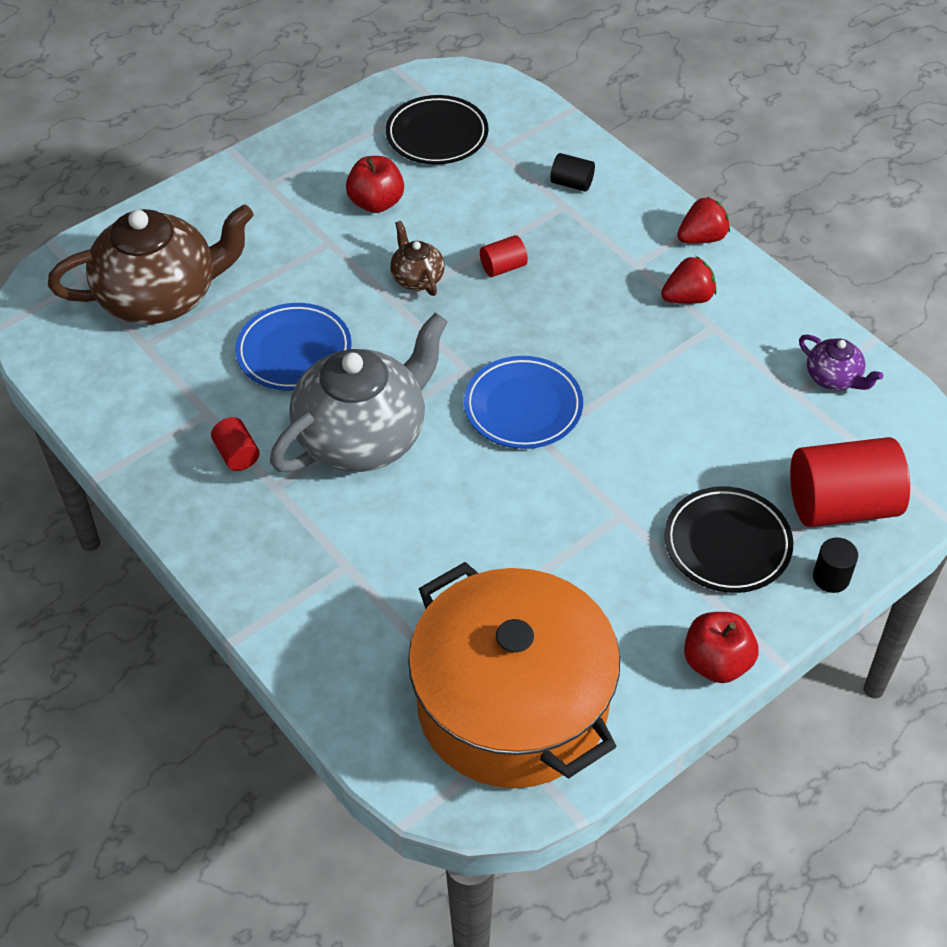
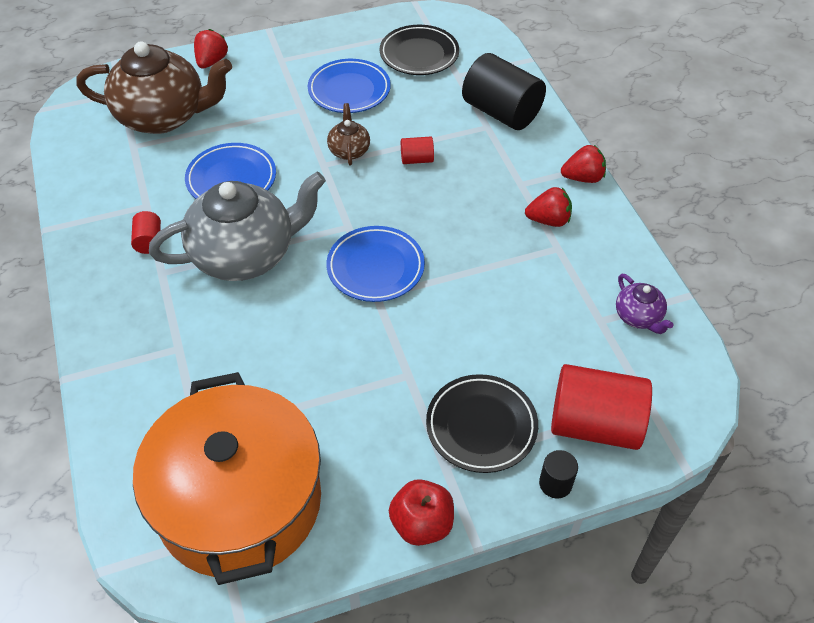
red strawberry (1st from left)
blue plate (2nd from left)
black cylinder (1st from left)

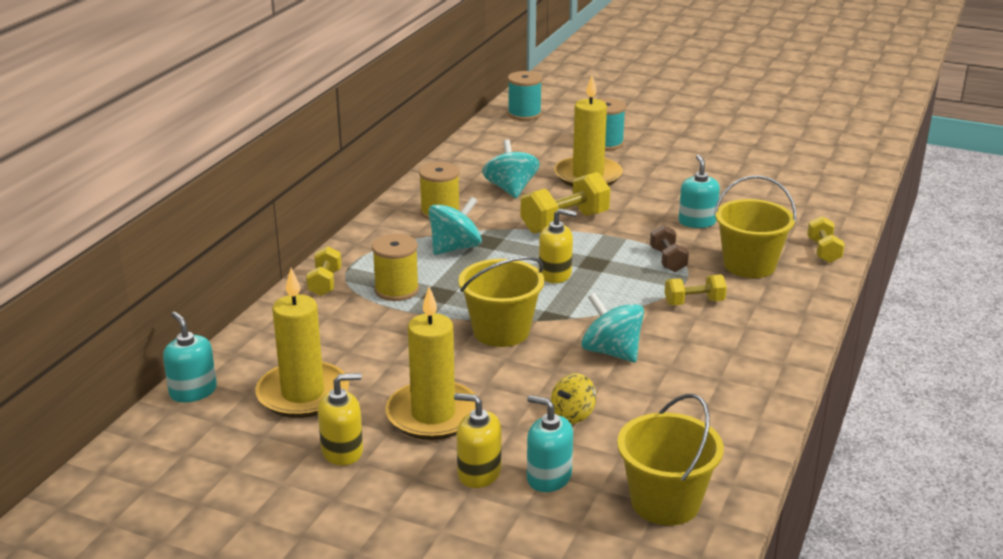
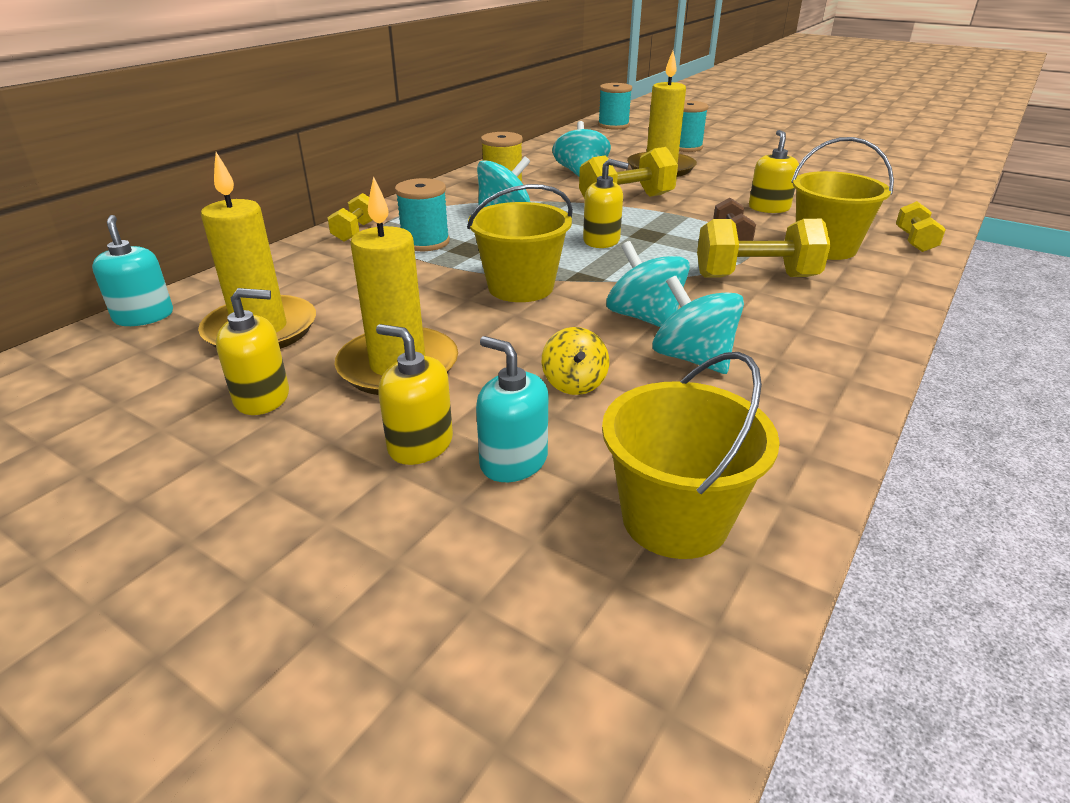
turquoise spool (1st from left)
yellow spinning top
turquoise spinning top (4th from left)
yellow dumbbell (3rd from left)
yellow soap dispenser (4th from left)

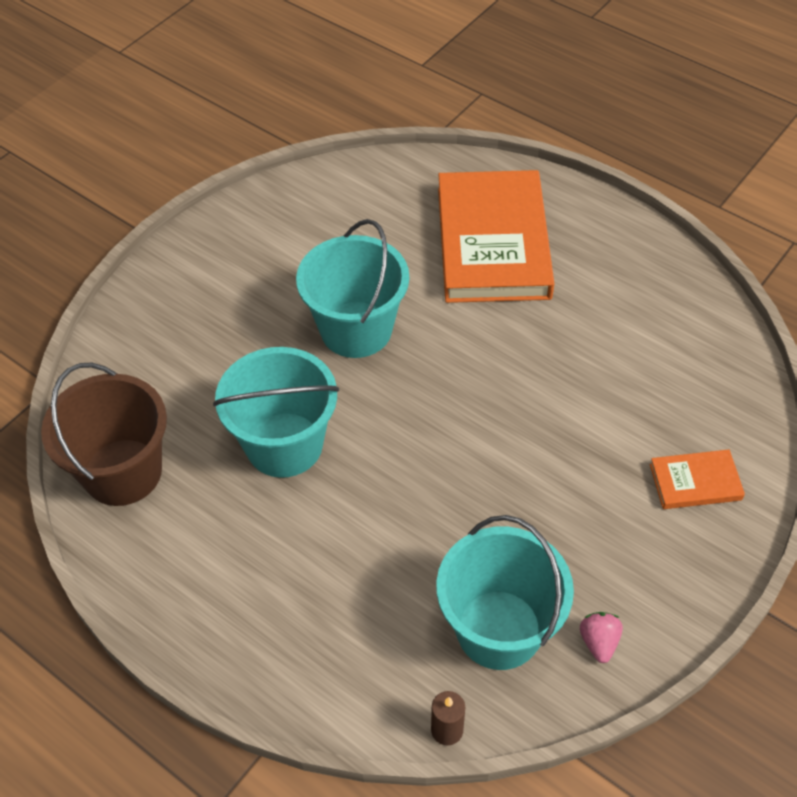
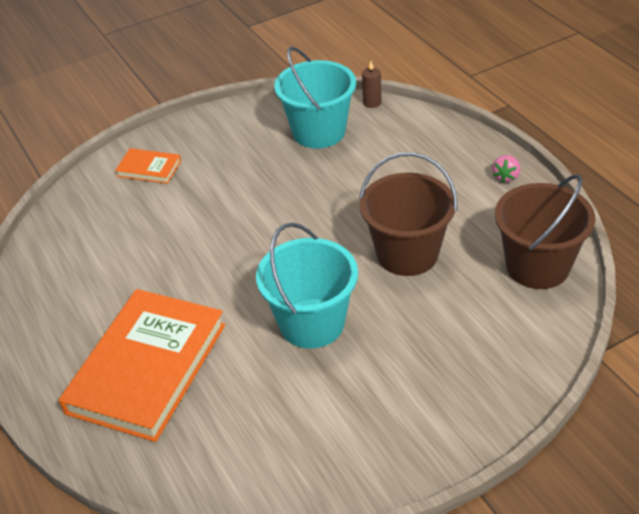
brown bucket (1st from left)
pink strawberry

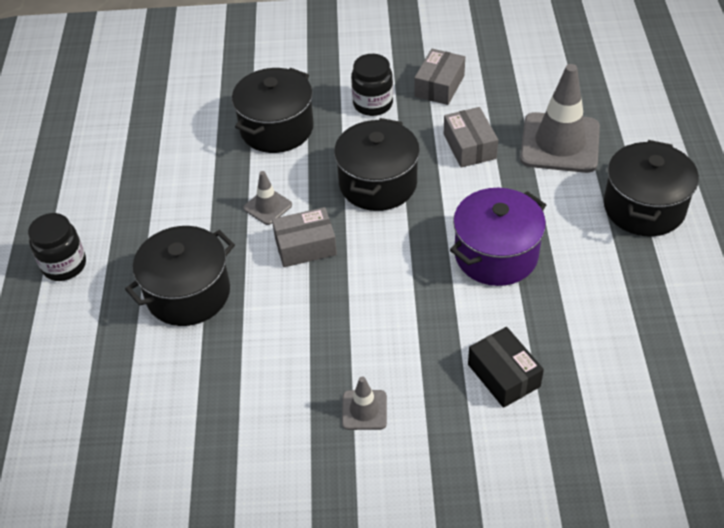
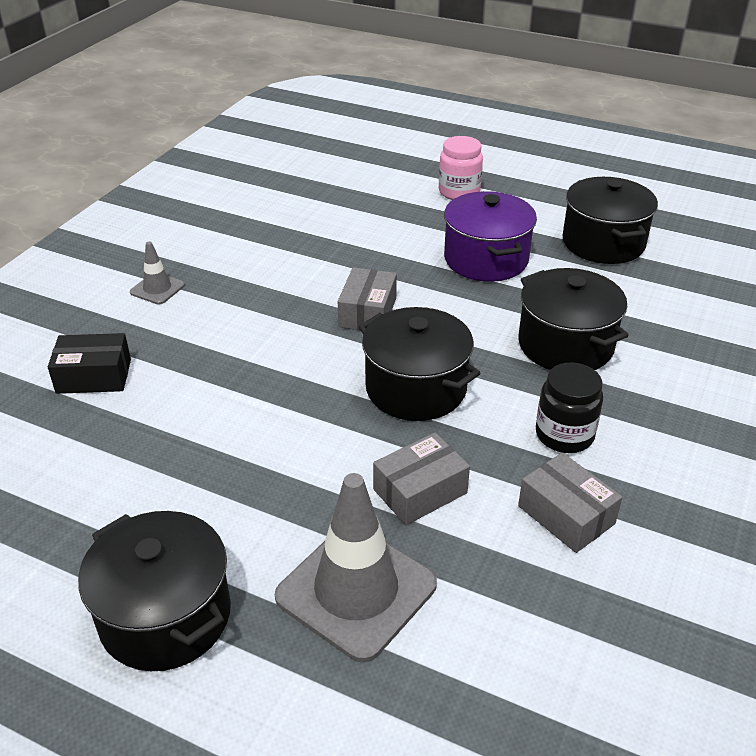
grey box (2nd from left)
pink jar
purple pot
black pot (4th from left)
grey traffic cone (1st from left in the first image)

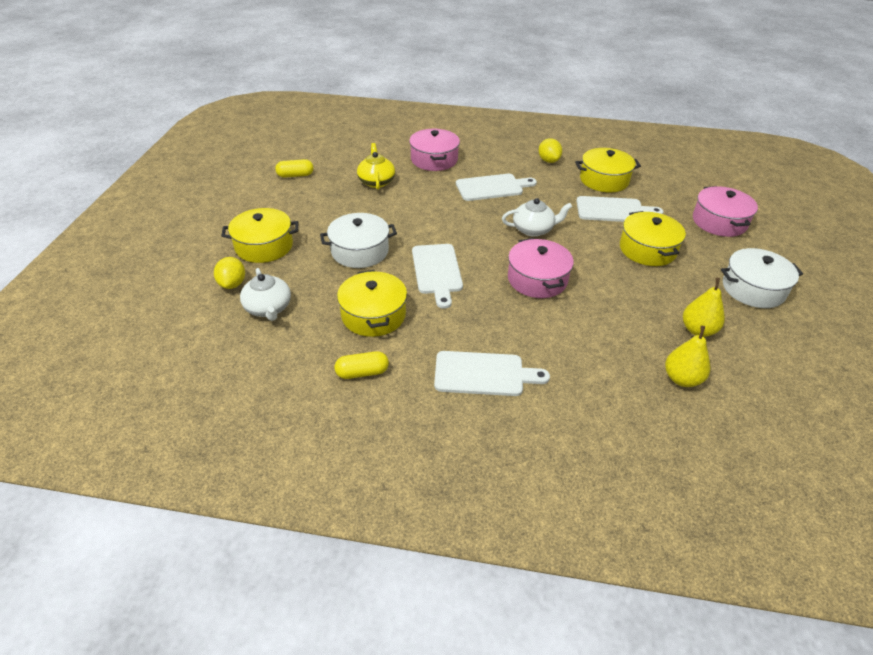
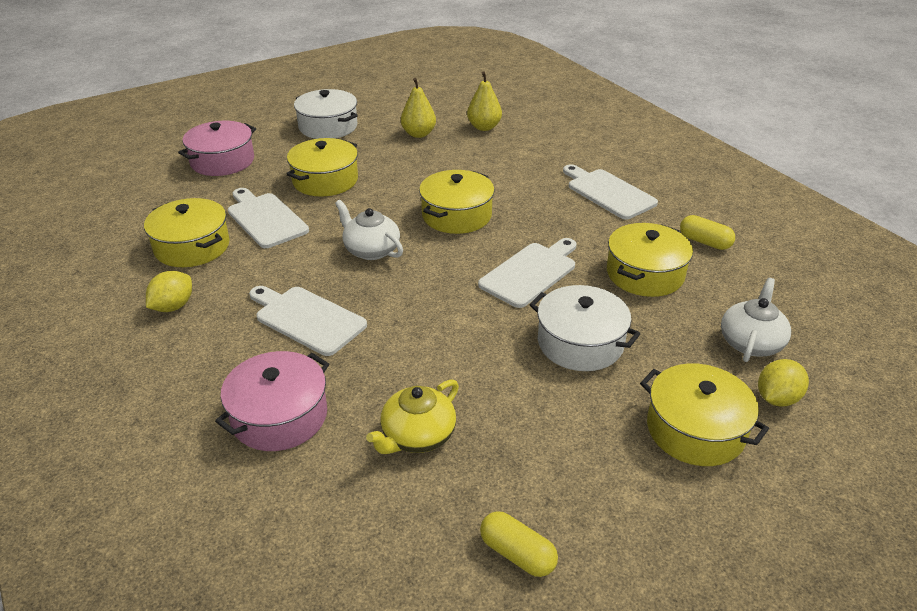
yellow pot (3rd from left)

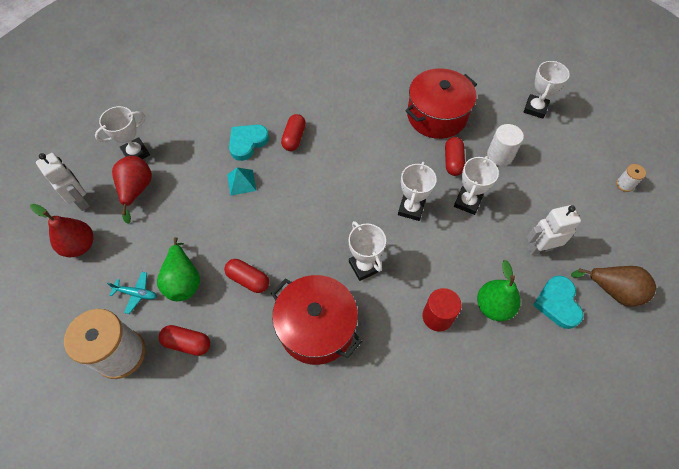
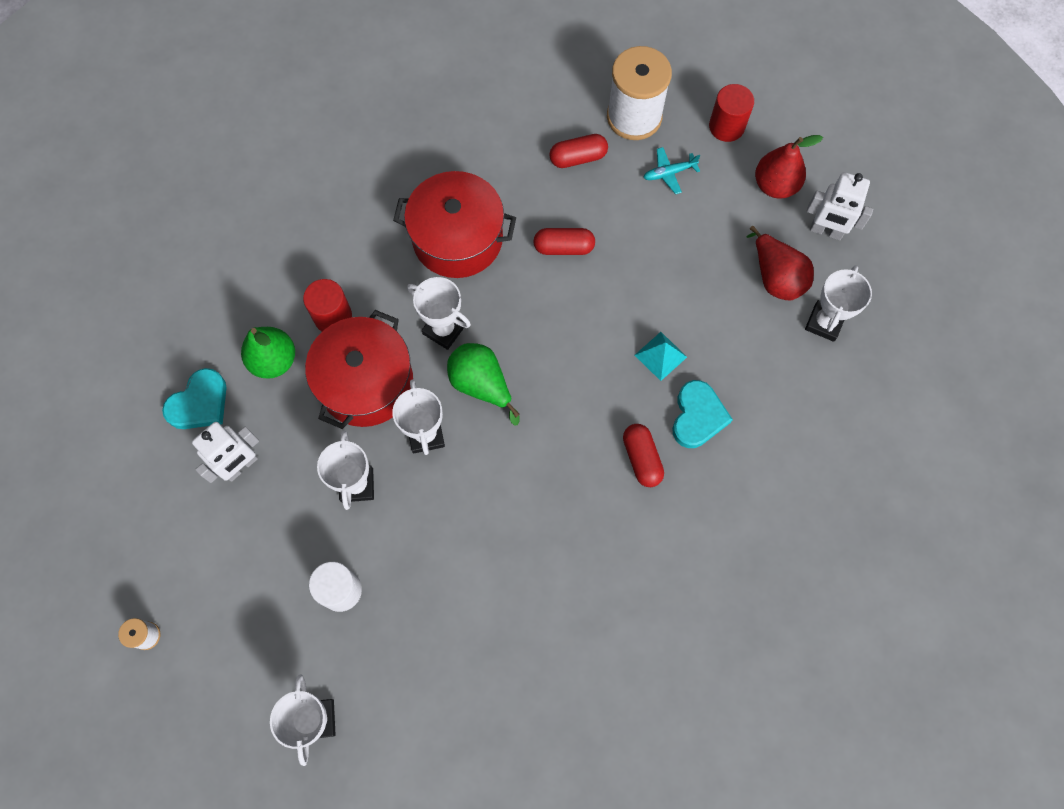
turquoise heart (1st from left)
red pot (1st from left)
green pear (2nd from left)
red cylinder (2nd from left)
red capsule (4th from left in the first image)
brown pear

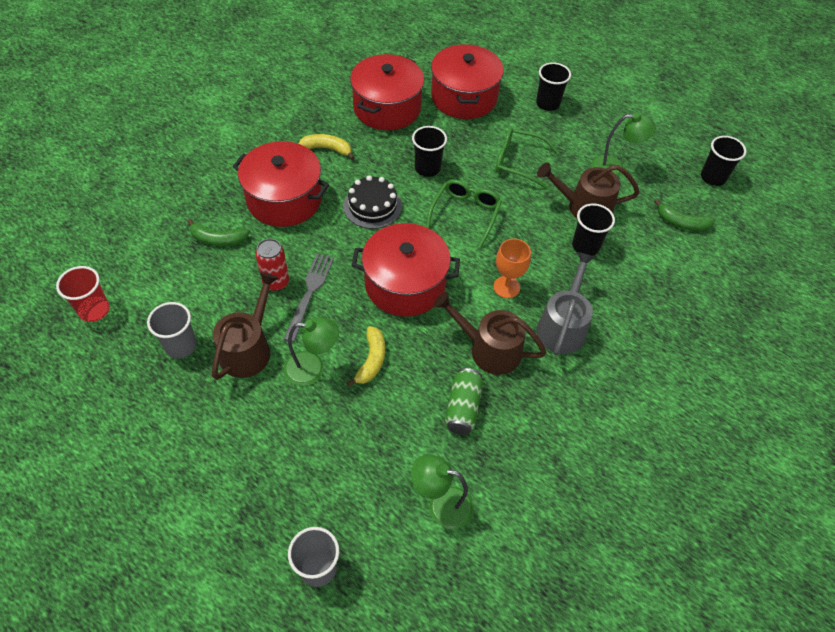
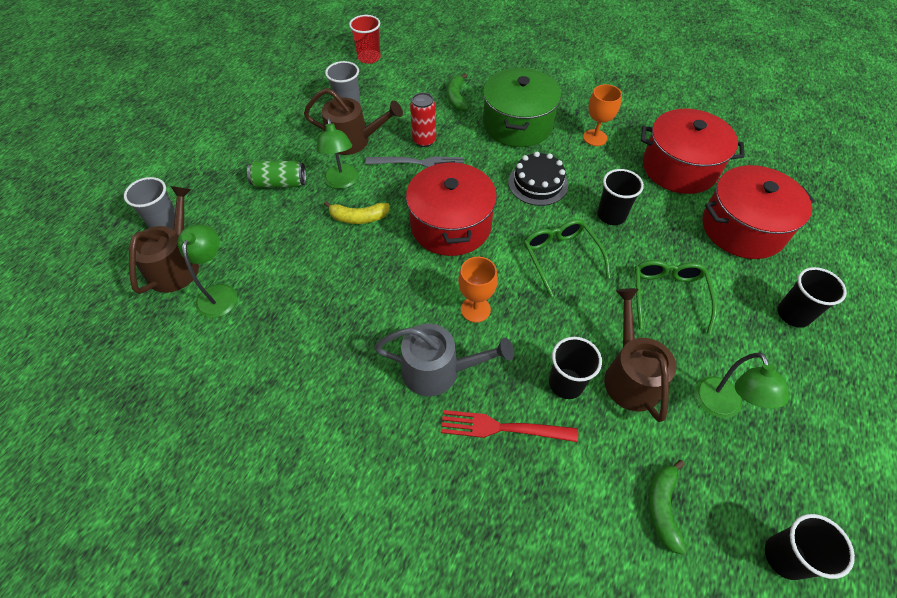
brown watering can (1st from left)
green can
red fork
green pot
green glasses (1st from left)
orange goblet (2nd from left)

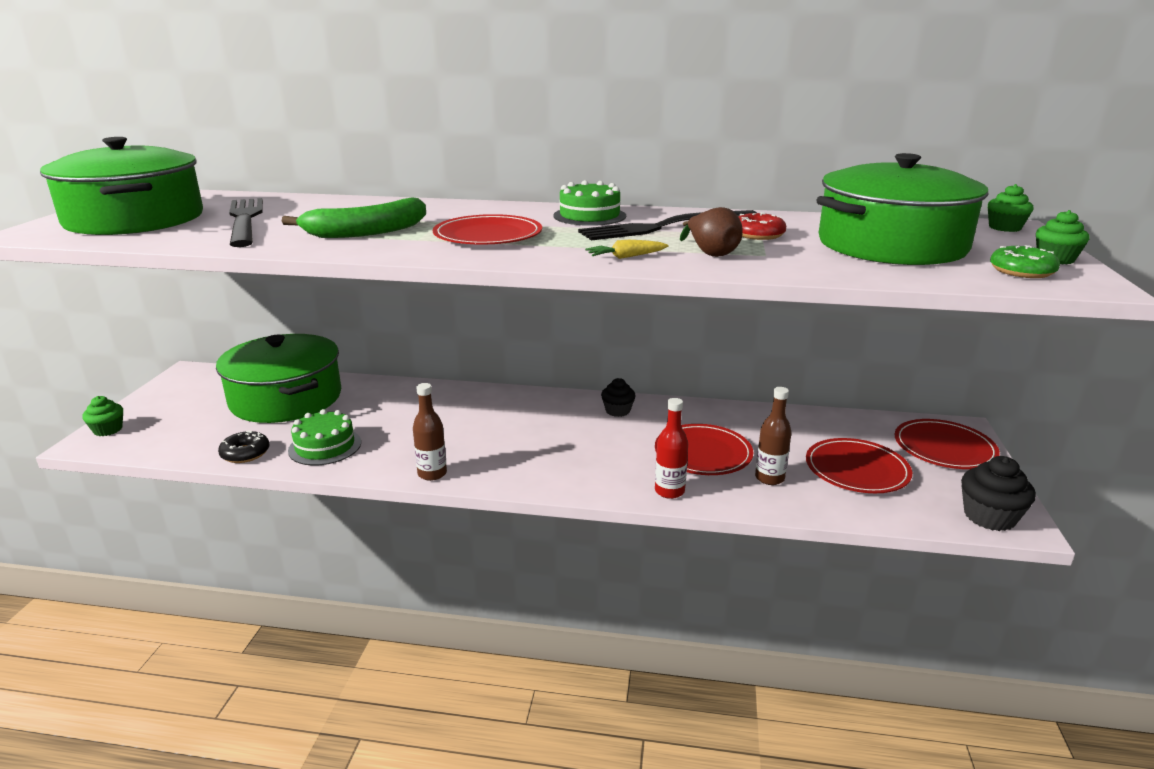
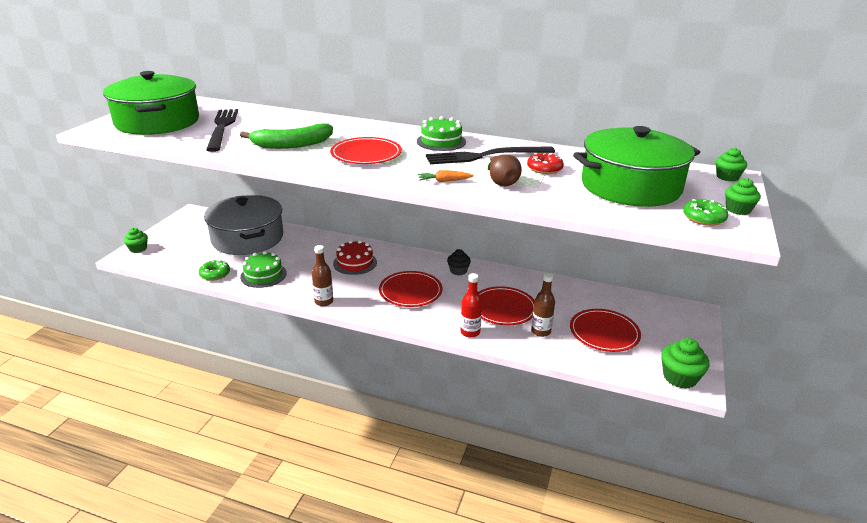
green donut (1st from left)
grey pot
red cake
red plate (2nd from left)
orange carrot
green cupcake (2nd from left)

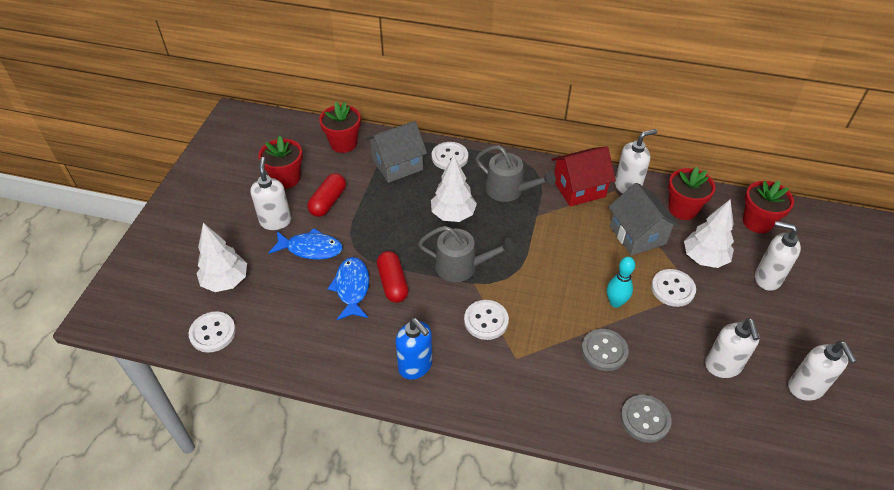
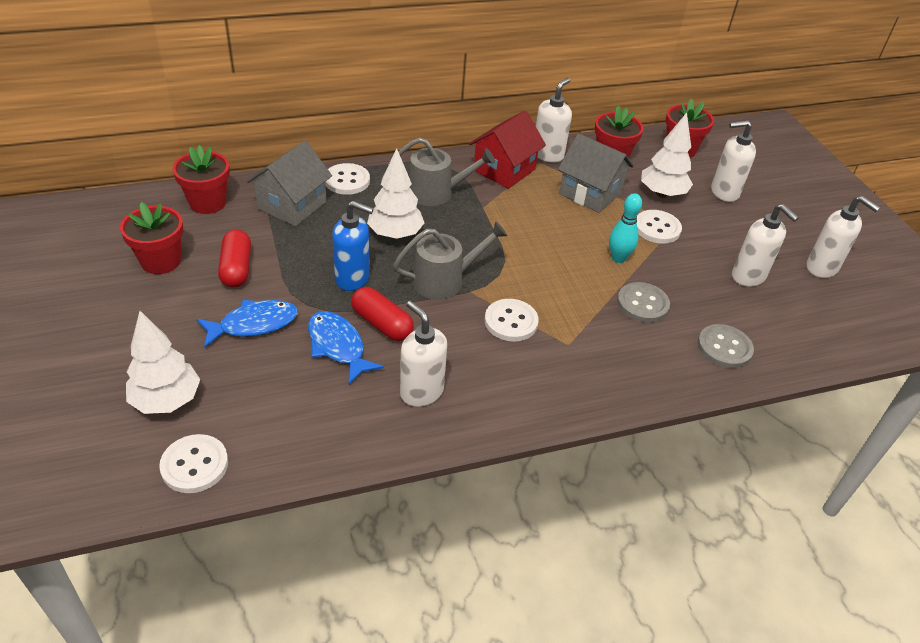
blue soap dispenser
white soap dispenser (1st from left)

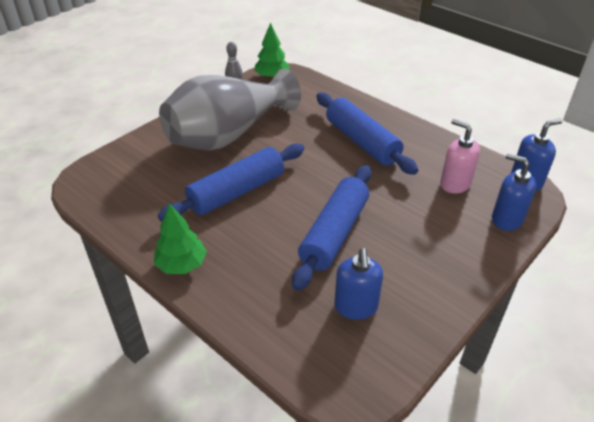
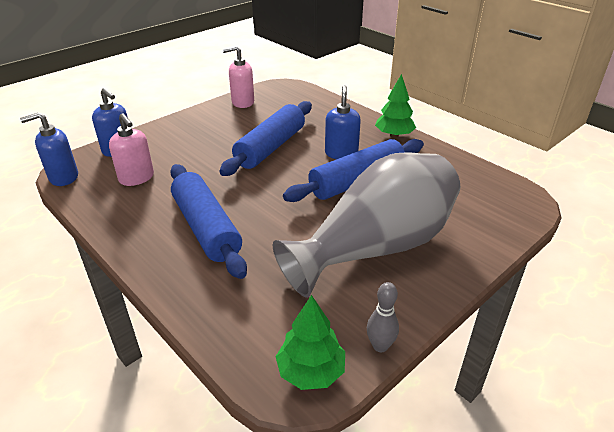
pink soap dispenser (2nd from left)
blue soap dispenser (3rd from left)

